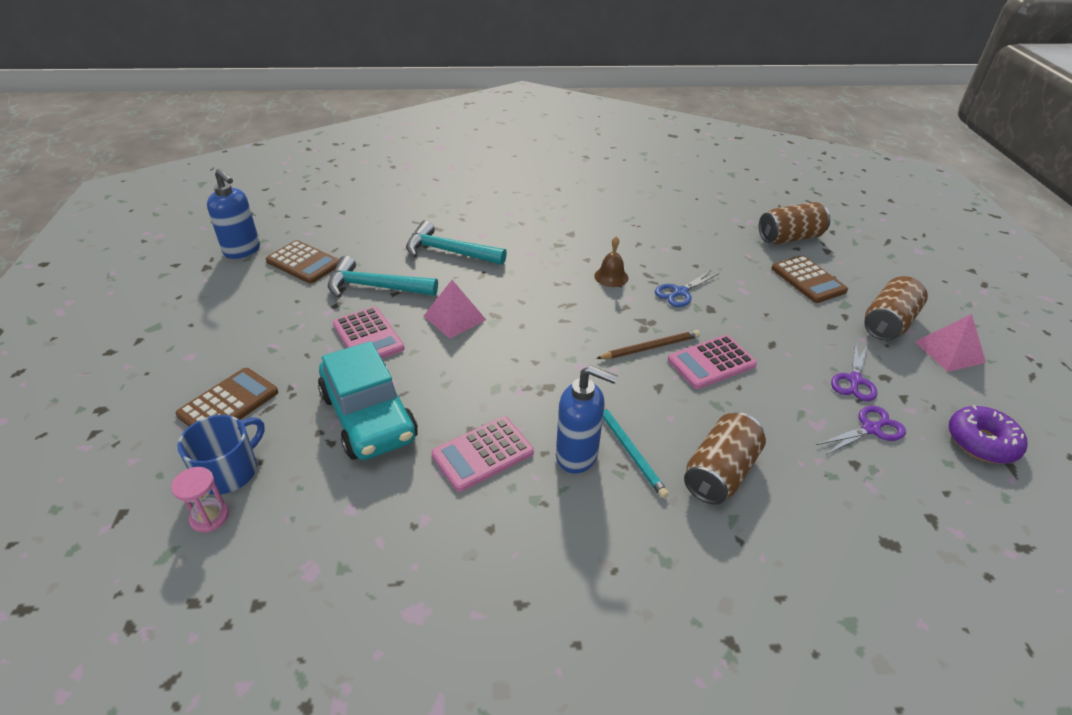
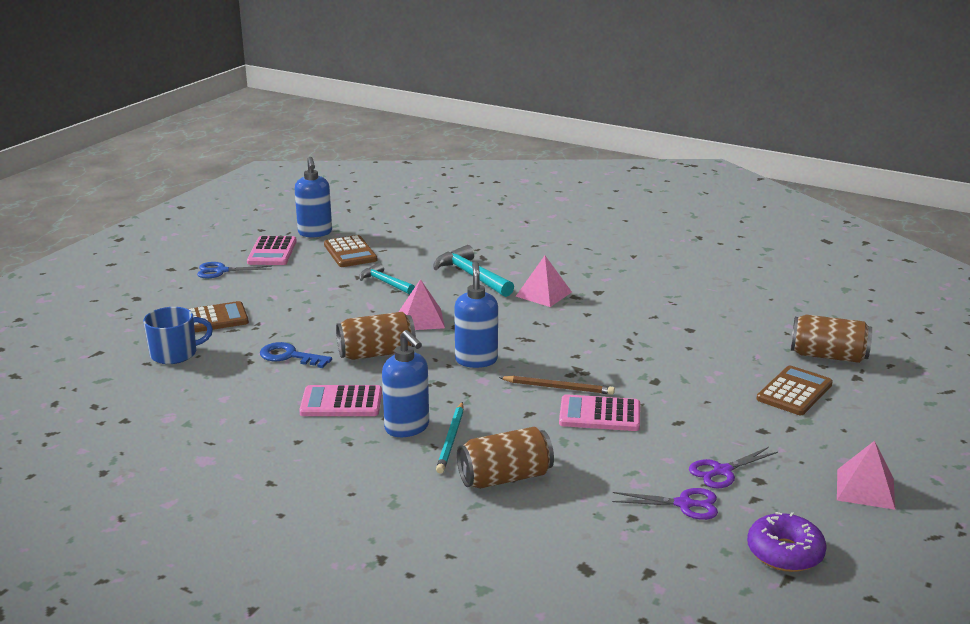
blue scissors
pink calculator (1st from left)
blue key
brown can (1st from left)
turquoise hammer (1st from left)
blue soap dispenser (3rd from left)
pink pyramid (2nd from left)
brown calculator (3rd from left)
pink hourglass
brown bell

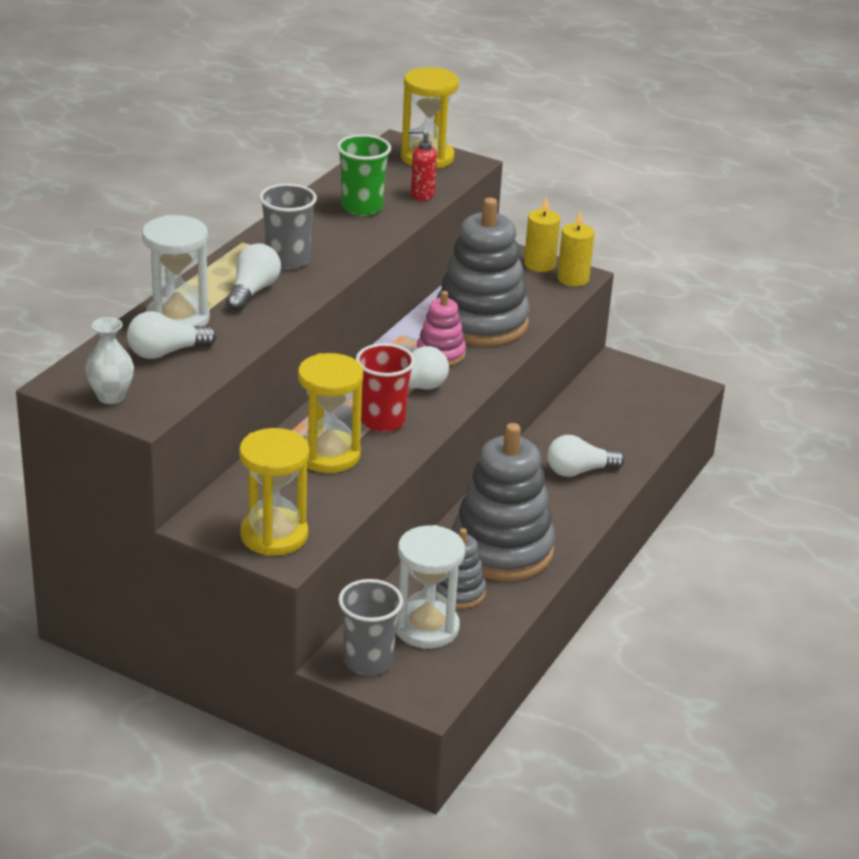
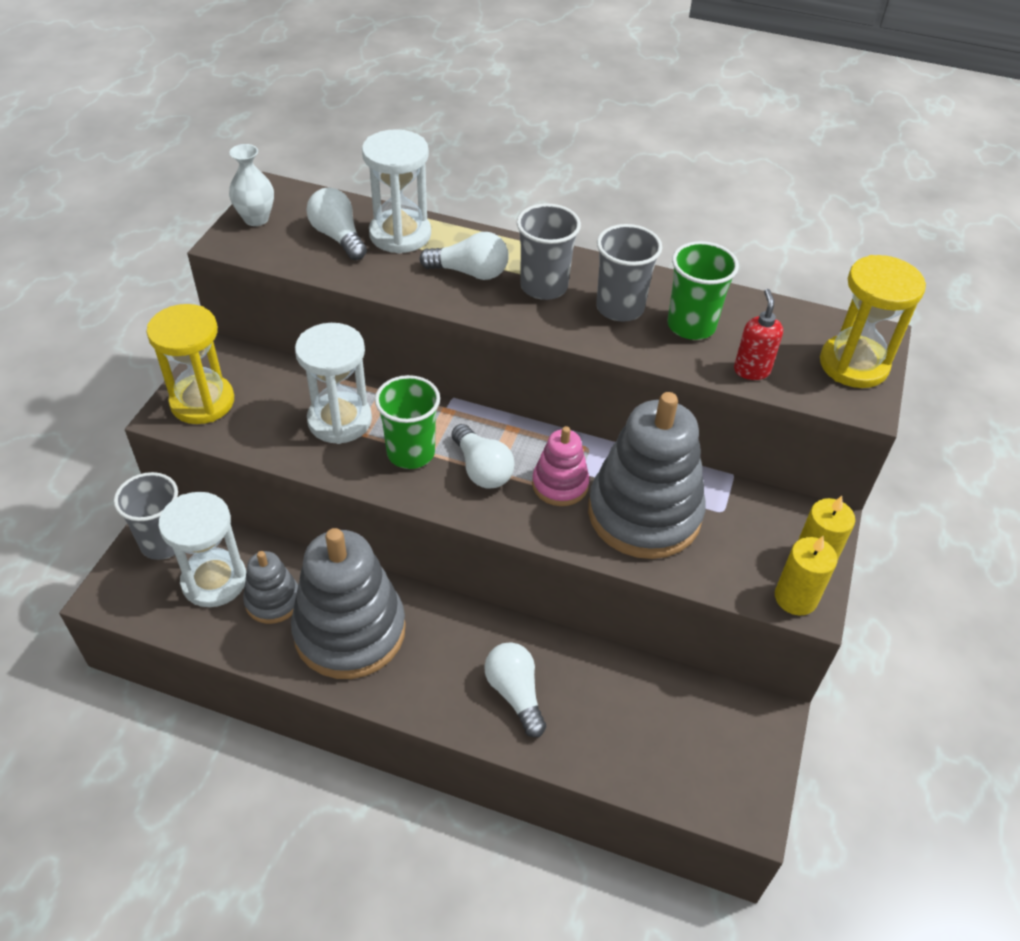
white hourglass (2nd from left)
green cup (1st from left)
grey cup (3rd from left)

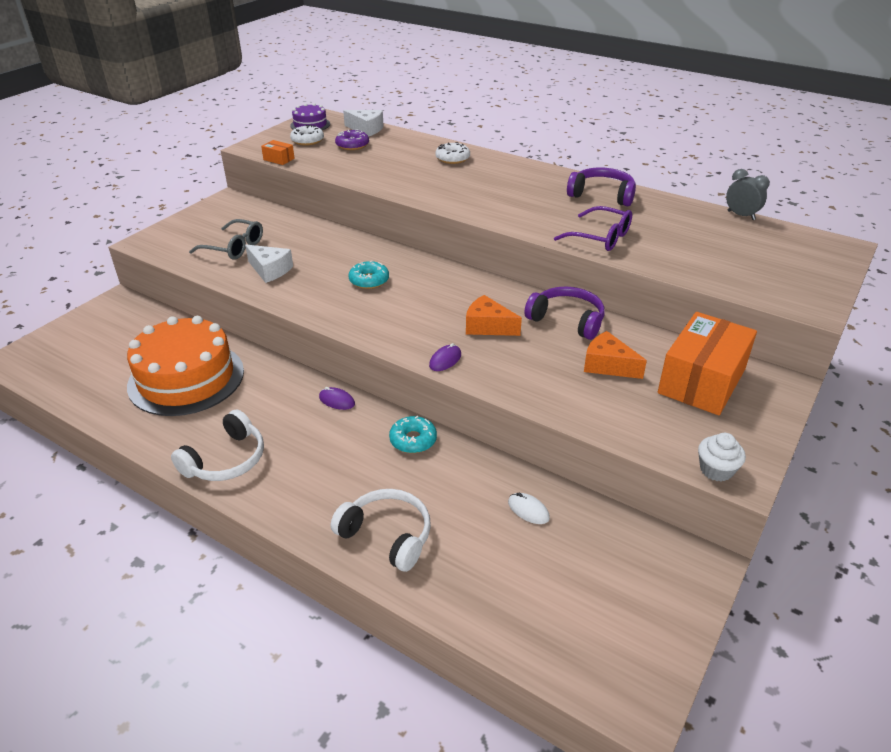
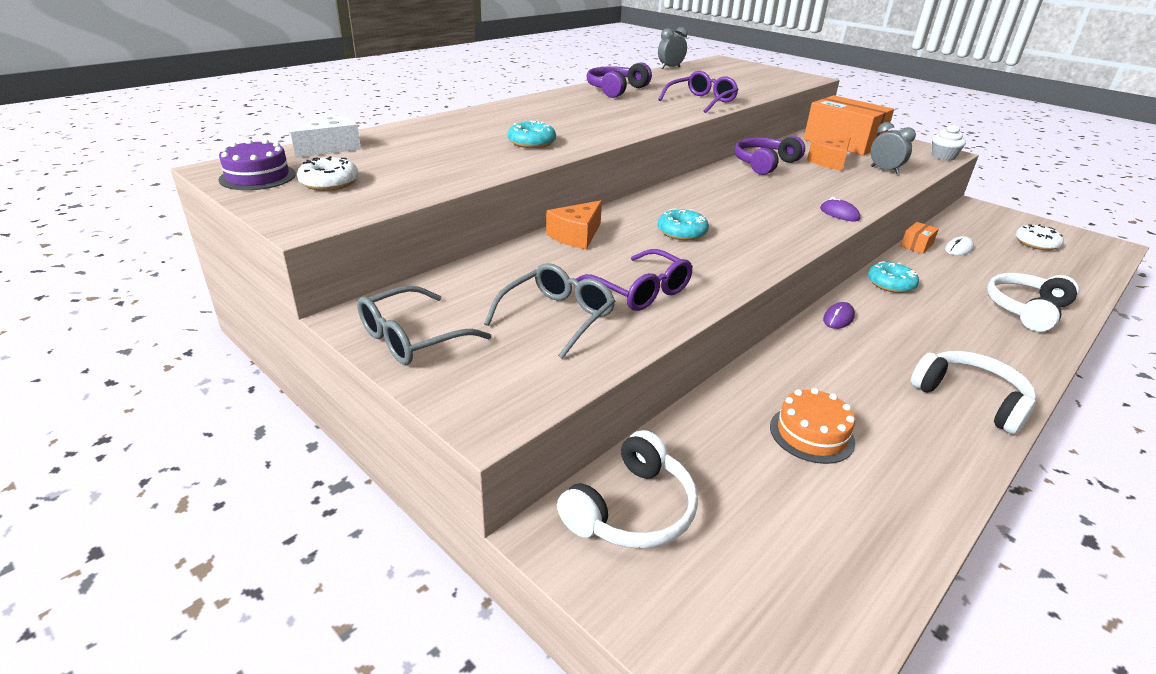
grey glasses (1st from left)
turquoise donut (1st from left)
orange cheese (1st from left)
white headphones (1st from left)
purple glasses (1st from left)
orange cake
grey clock (2nd from left)
orange box (2nd from left)
white donut (2nd from left)
purple donut

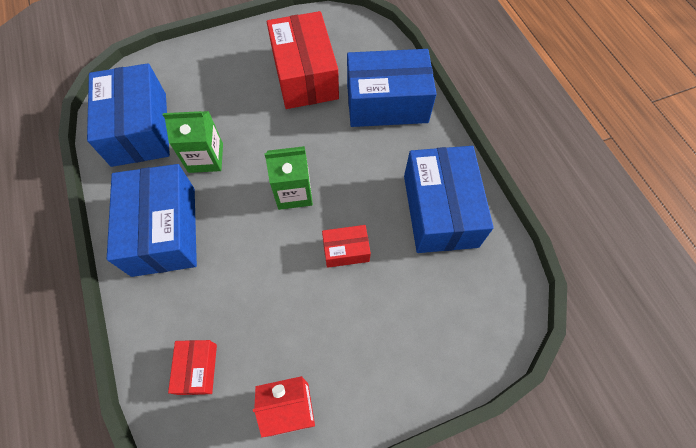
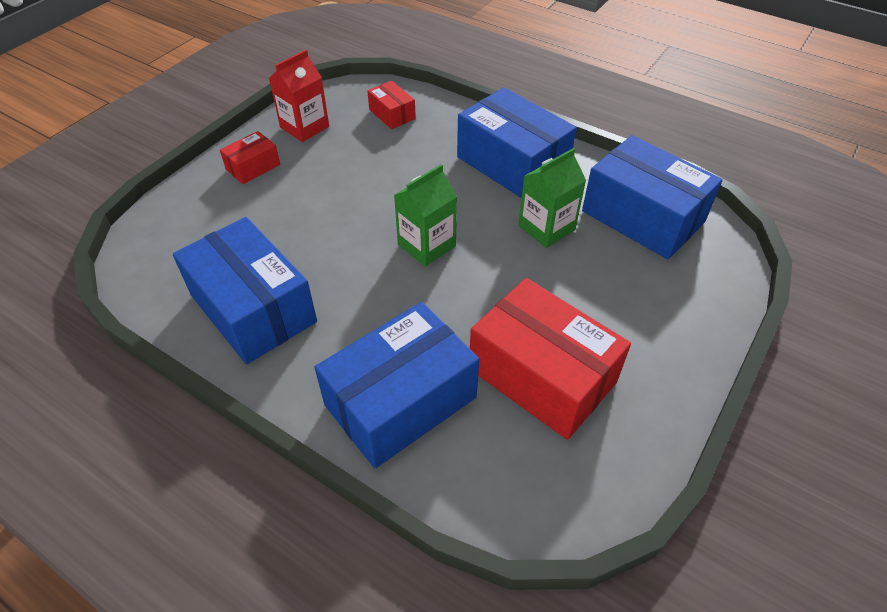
red box (1st from left)

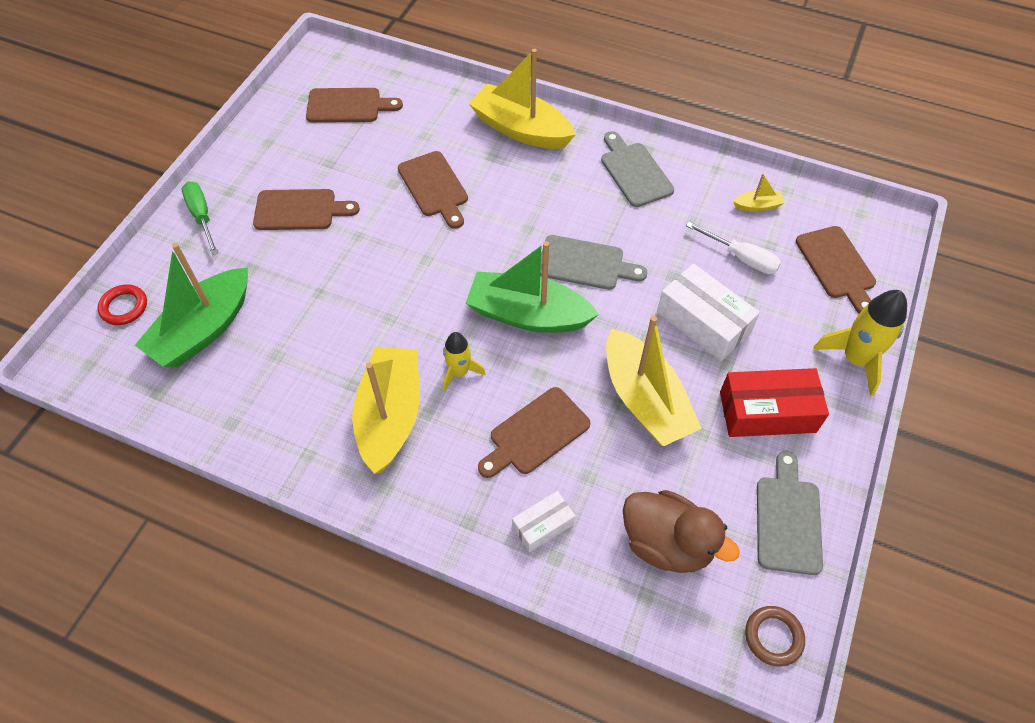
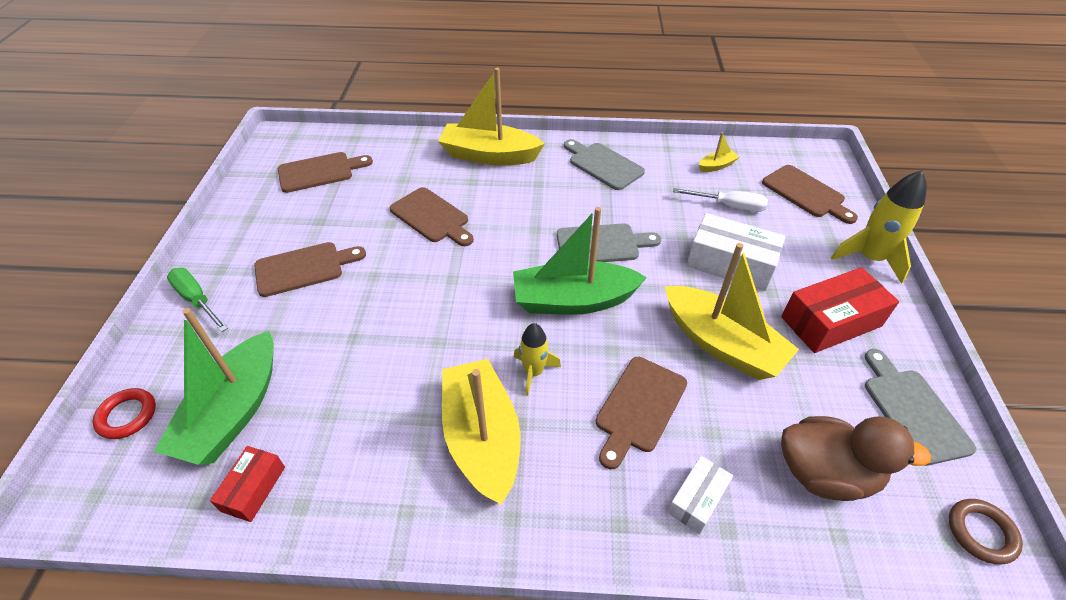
red box (1st from left)

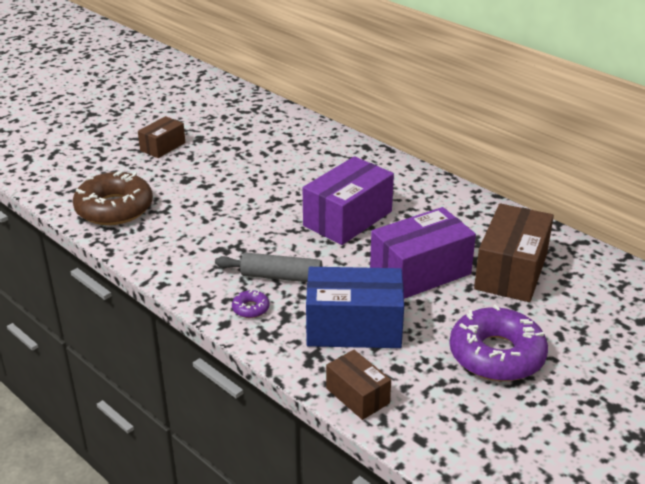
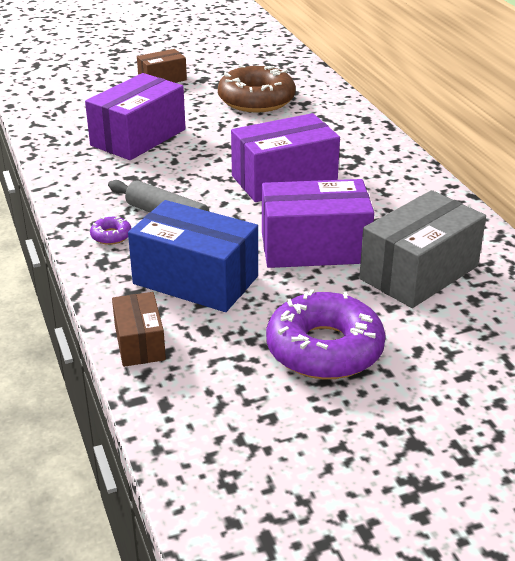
purple box (1st from left)
brown donut
grey box

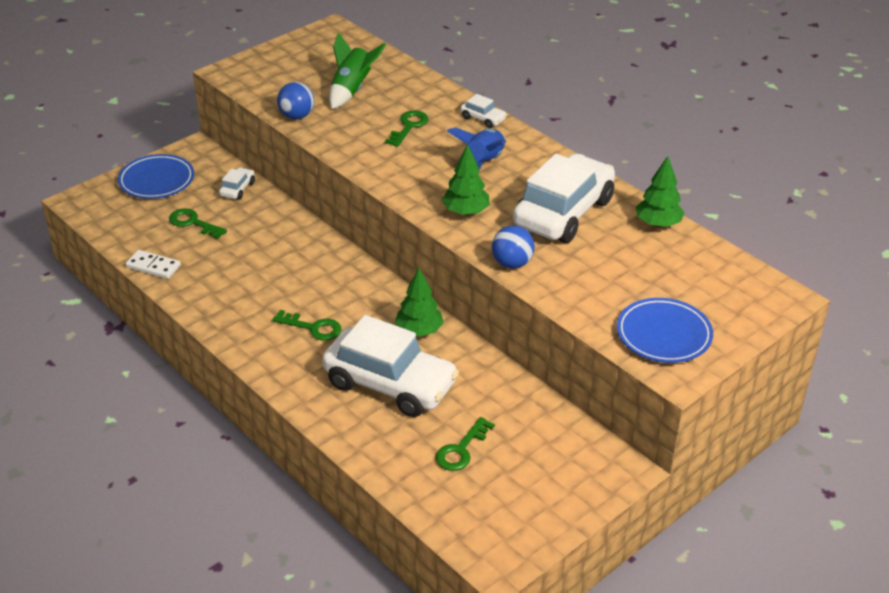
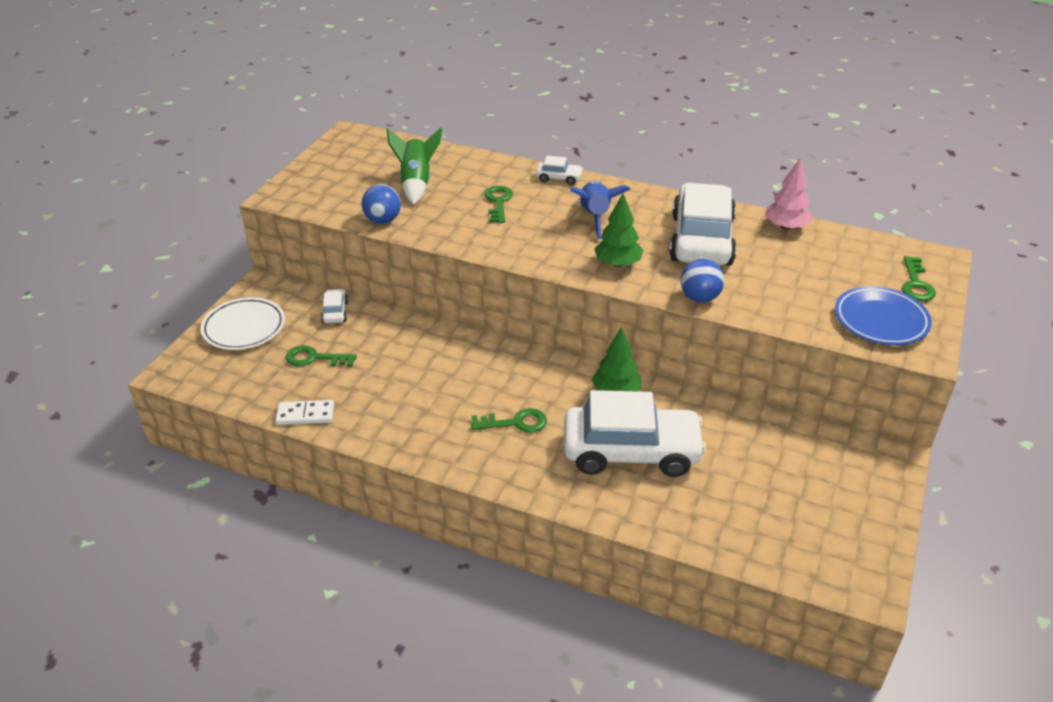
white plate
pink tree
green key (4th from left)

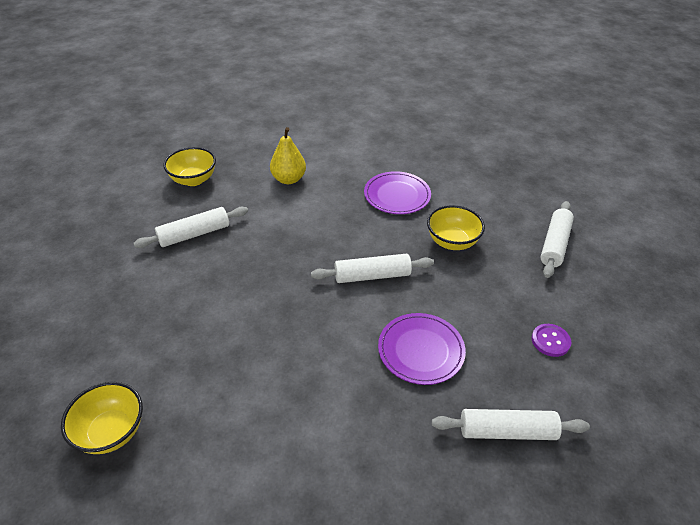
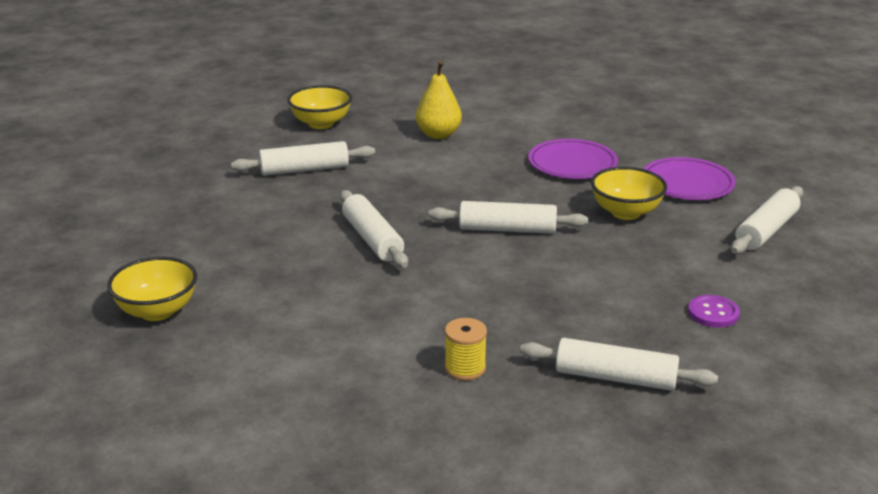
white rolling pin (2nd from left)
yellow spool
purple plate (2nd from left)

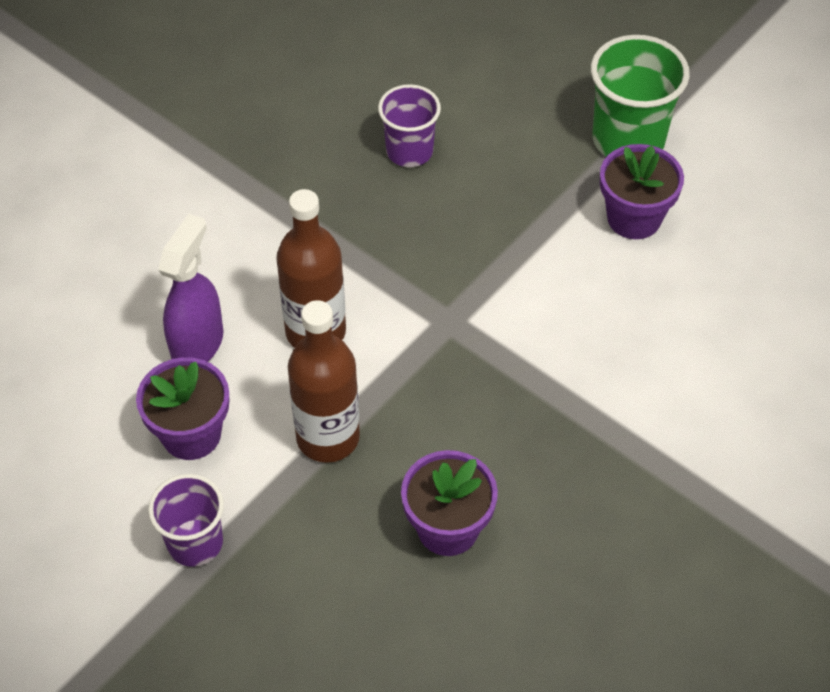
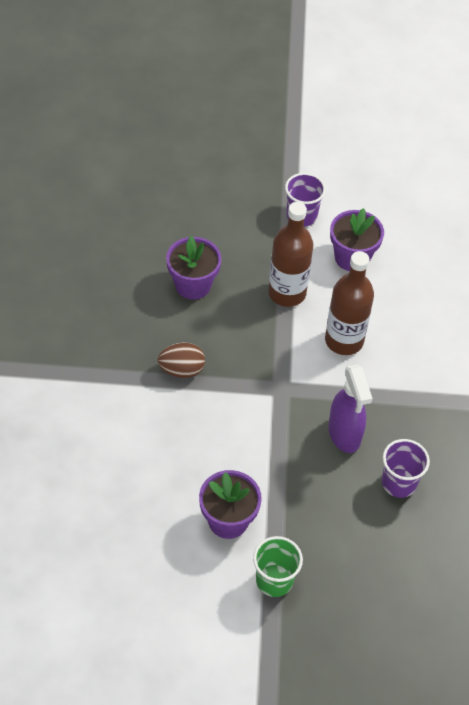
brown egg
green cup
purple spray bottle

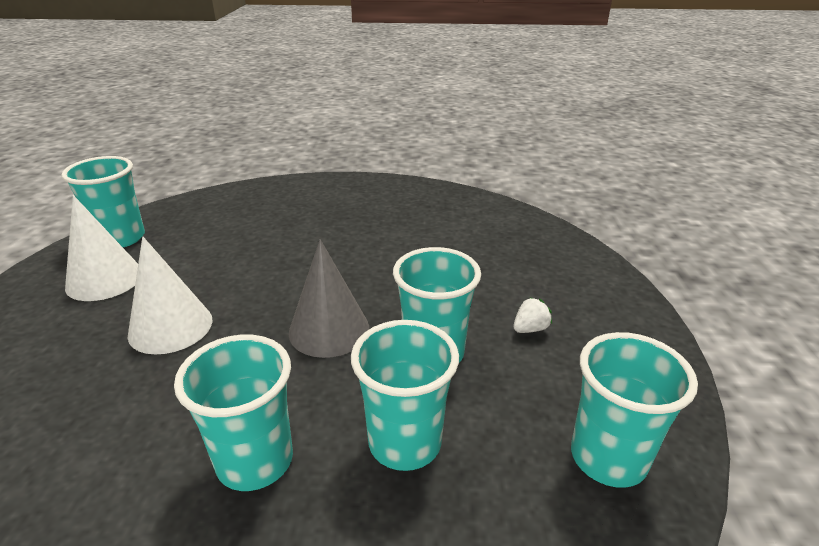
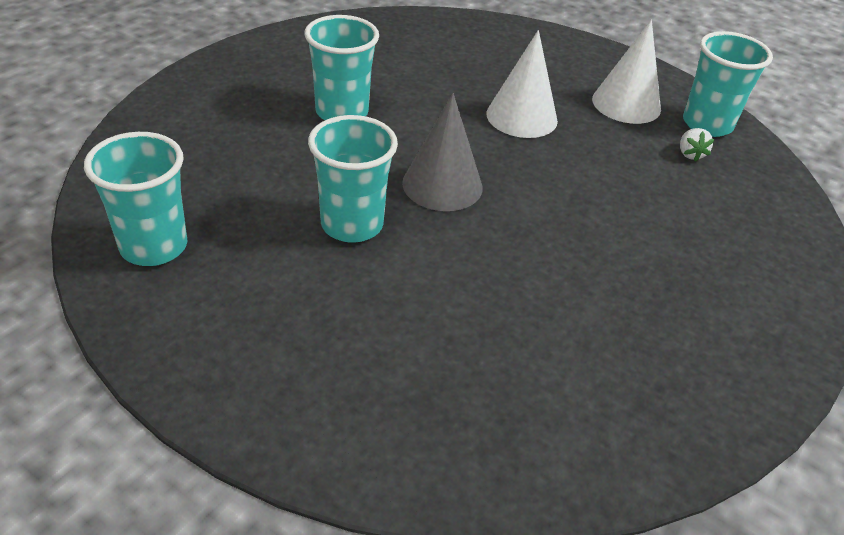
white strawberry
turquoise cup (3rd from left in the first image)

